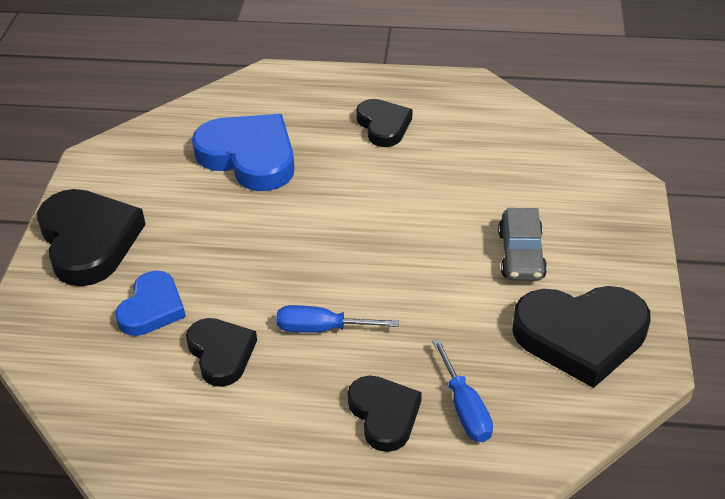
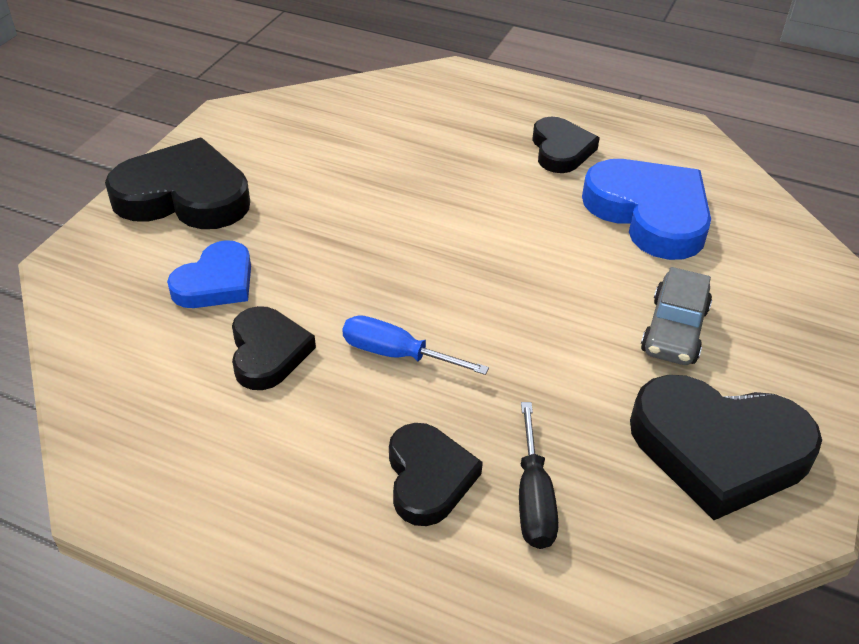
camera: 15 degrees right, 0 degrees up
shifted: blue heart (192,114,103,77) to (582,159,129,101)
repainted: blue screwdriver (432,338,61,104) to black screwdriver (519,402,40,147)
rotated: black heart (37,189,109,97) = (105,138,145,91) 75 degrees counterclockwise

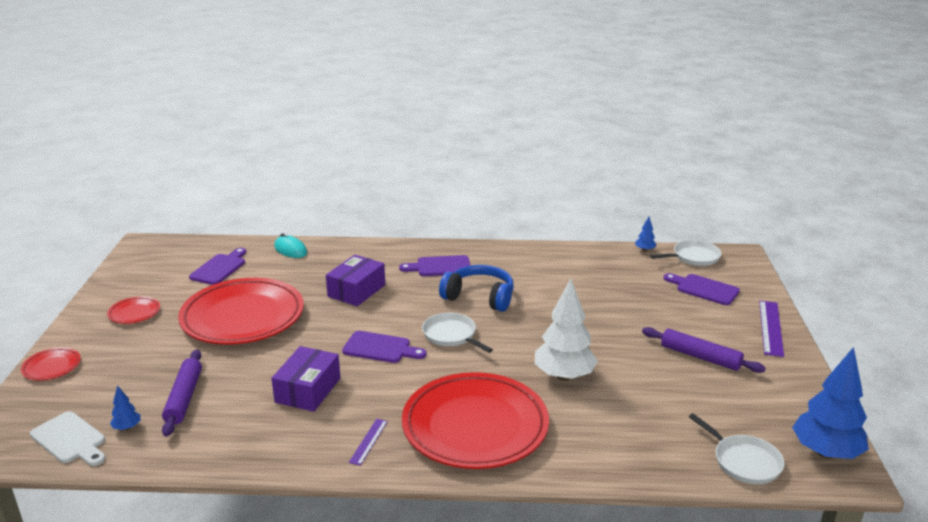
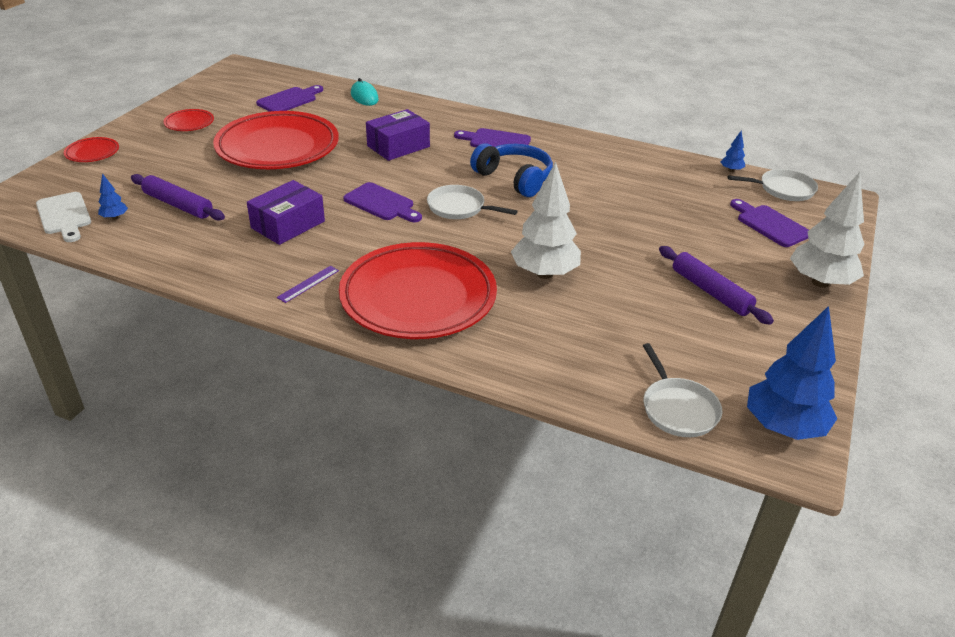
camera: 20 degrees right, 10 degrees up
swapped: purple ruler (759,301,25,56) to white tree (790,172,75,116)
rotated: purple rolling pin (162,350,40,87) = (131,174,94,47) 75 degrees counterclockwise; white pan (422,313,71,40) = (427,185,91,34) 45 degrees counterclockwise

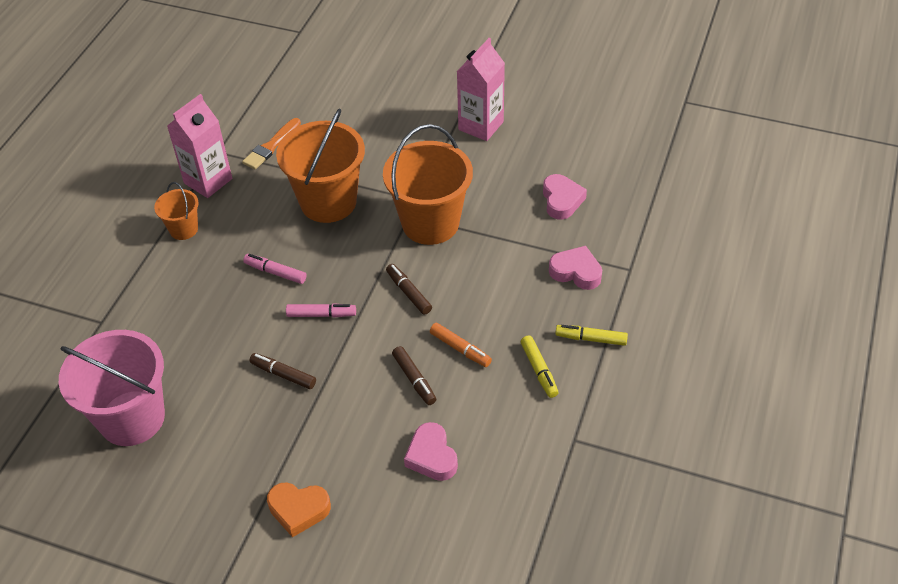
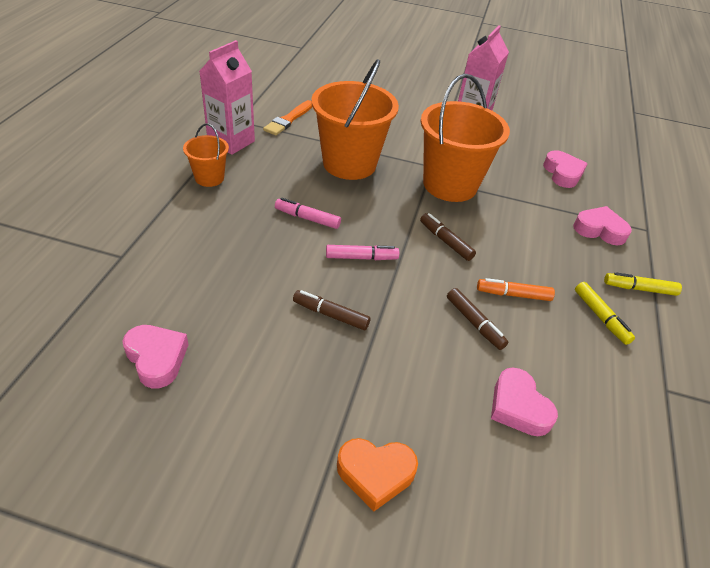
camera: 10 degrees left, 5 degrees down
swapped: pink bucket (59,330,106,116) to pink heart (122,325,67,63)
rotated: orange marker (430,323,62,44) = (477,278,78,23) 150 degrees clockwise

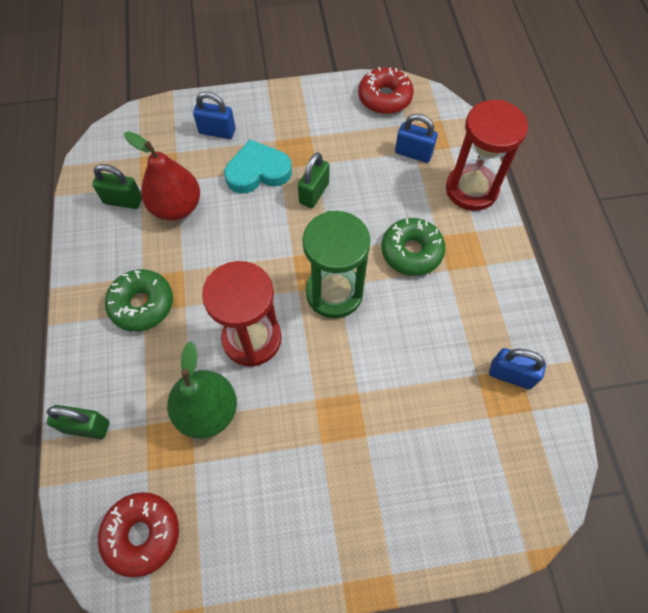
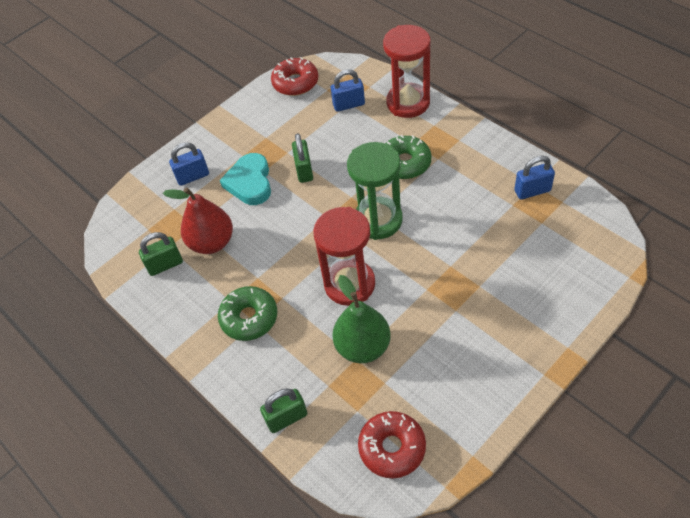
camera: 30 degrees left, 10 degrees down
rotated: turquoise heart (224,140,68,54) = (220,153,51,52) 45 degrees counterclockwise

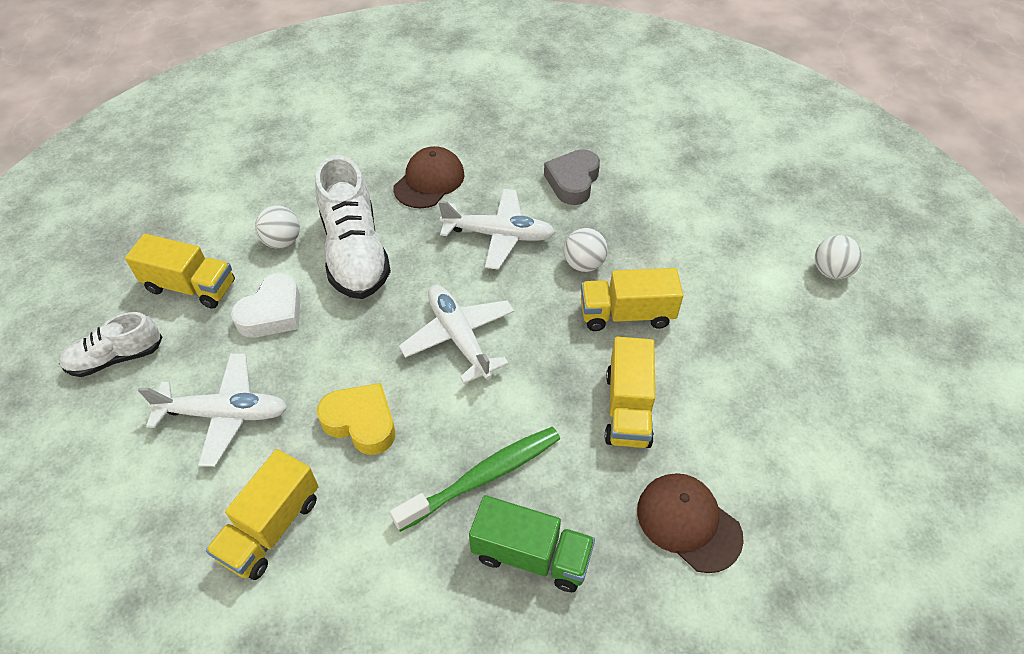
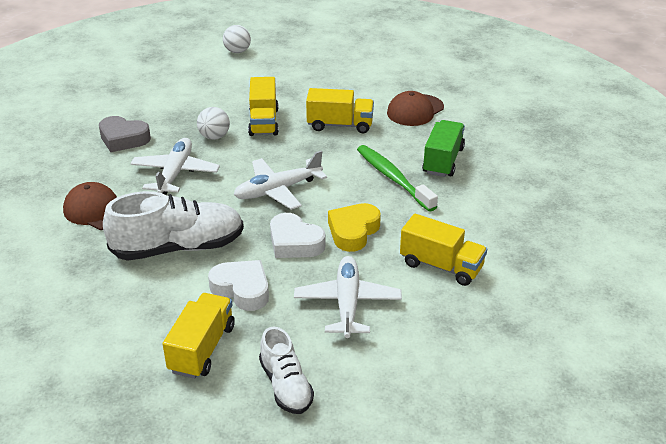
camera: 90 degrees left, 15 degrees down
gone: white ball (255,205,45,44)
new: white heart (270,213,56,45)

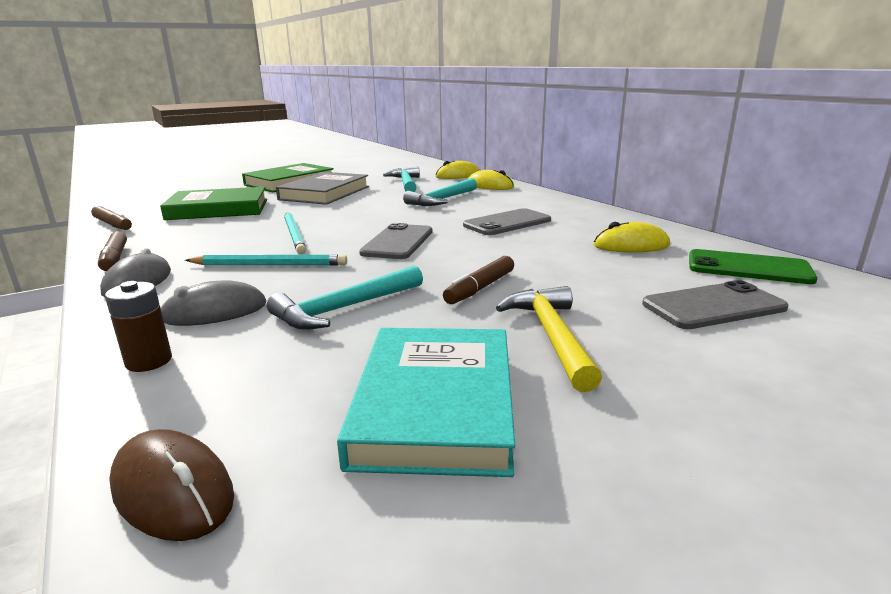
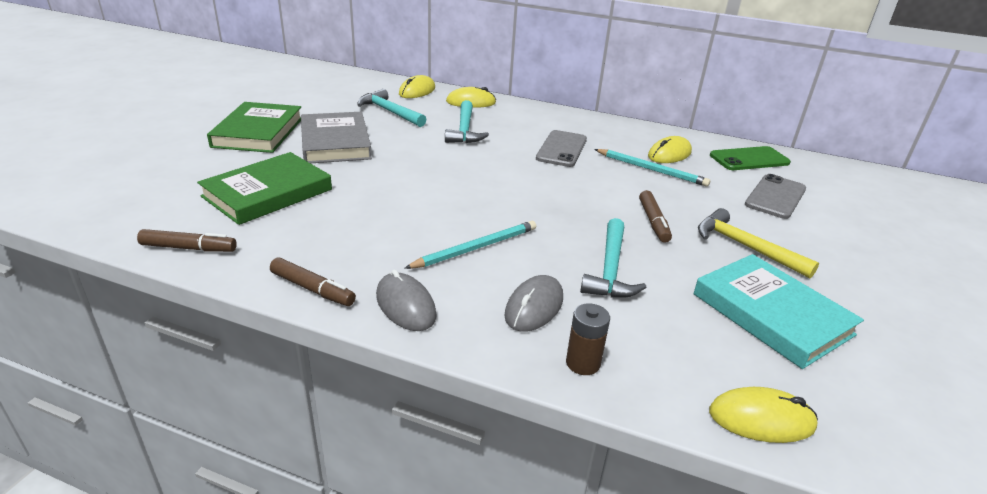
camera: 40 degrees left, 10 degrees up
gone: grey phone (359,223,73,36)
shifted: turquoise pencil (284,212,22,42) to (594,149,116,38)
repainted: brown mouse (109,429,125,112) to yellow mouse (709,387,109,56)

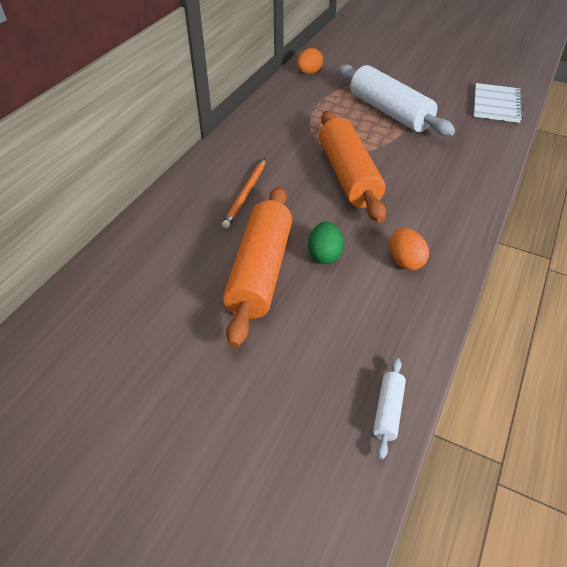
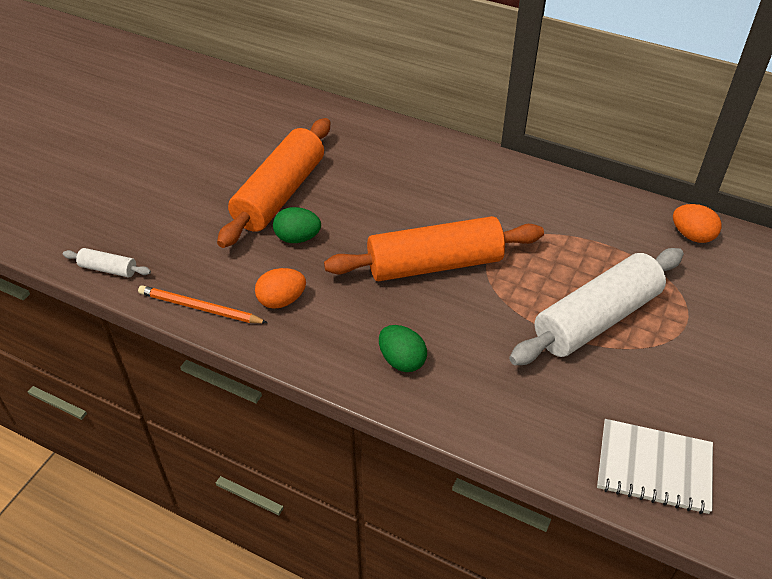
camera: 90 degrees right, 0 degrees up
new: green egg (379,325,48,47)
shifted: orange pencil (222,159,43,69) to (138,285,130,39)
rotated: orange rolling pin (223,186,69,162) = (217,118,113,130) 75 degrees counterclockwise

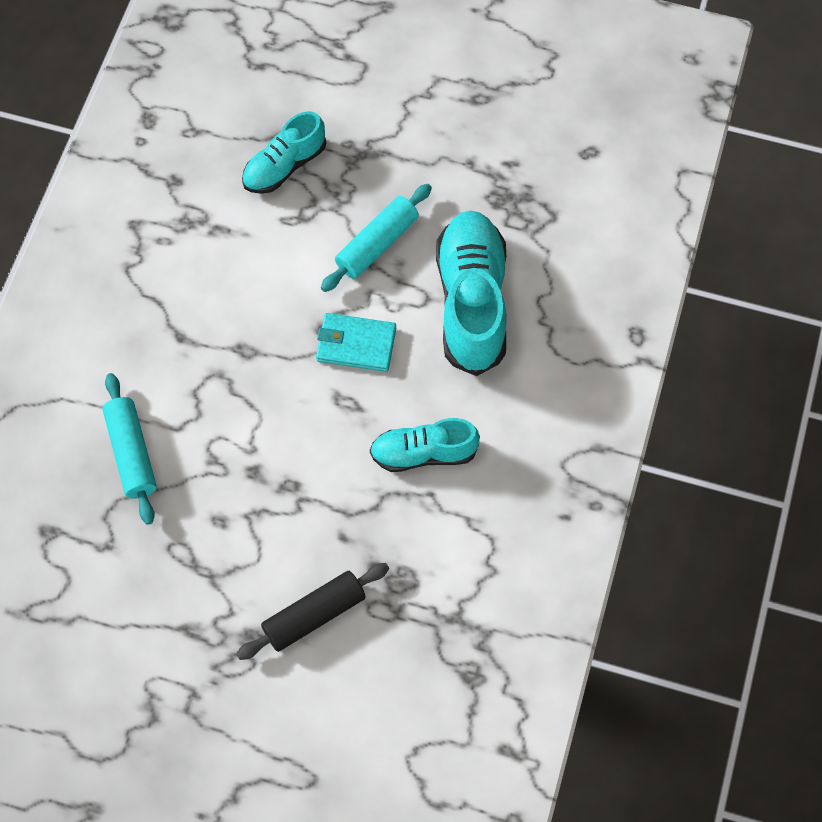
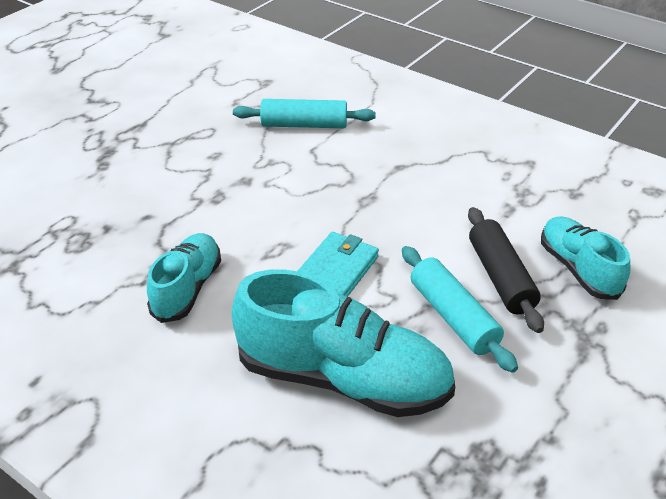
camera: 110 degrees right, 25 degrees down
shifted: black rolling pin (236,563,153,97) to (468,207,76,126)

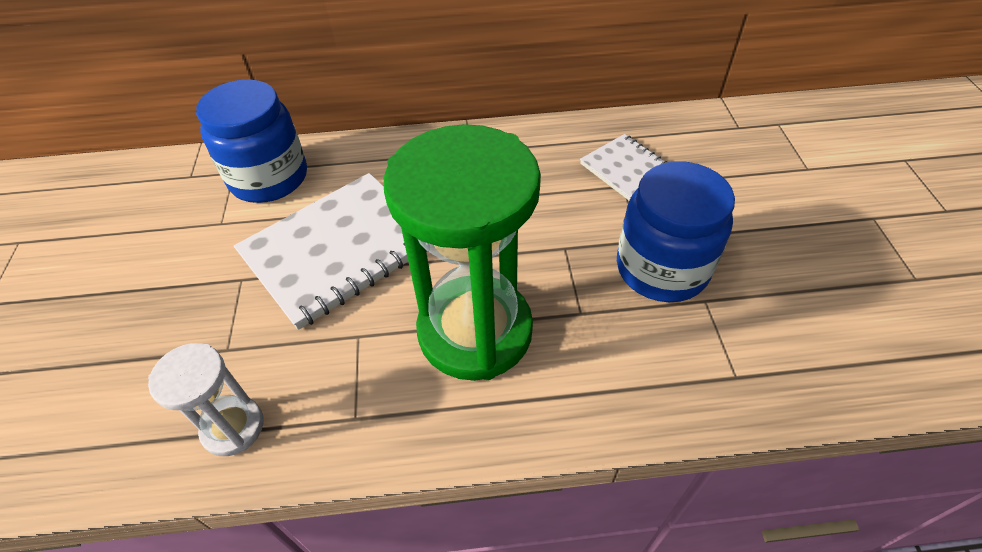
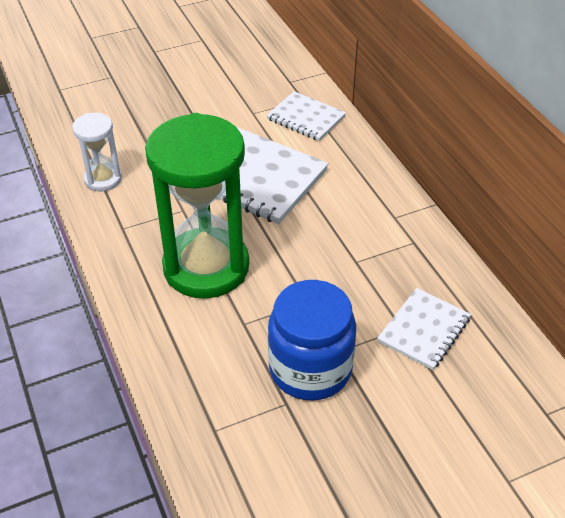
camera: 70 degrees right, 5 degrees down
swapped: blue jar (196,79,111,124) to white notebook (266,91,80,50)

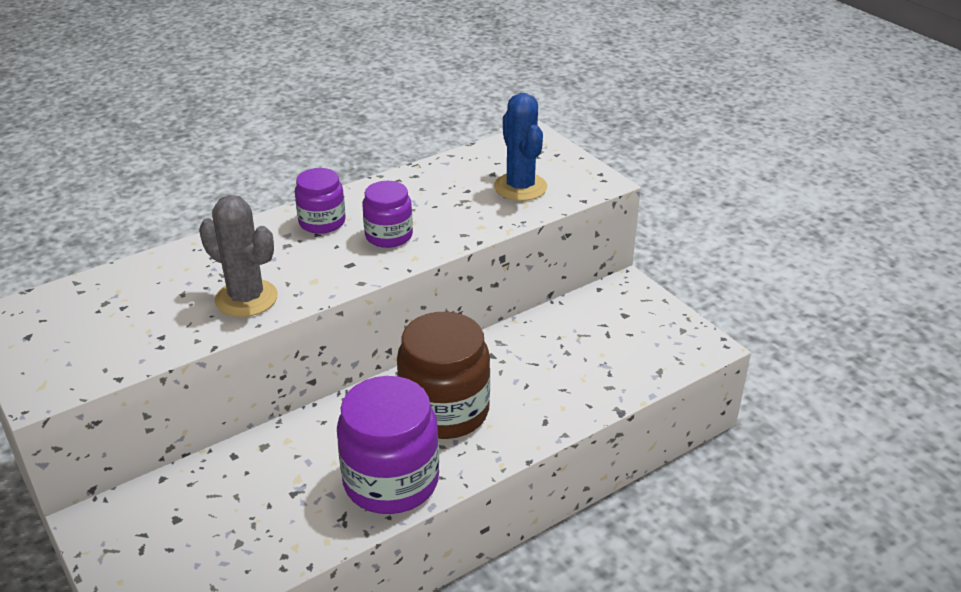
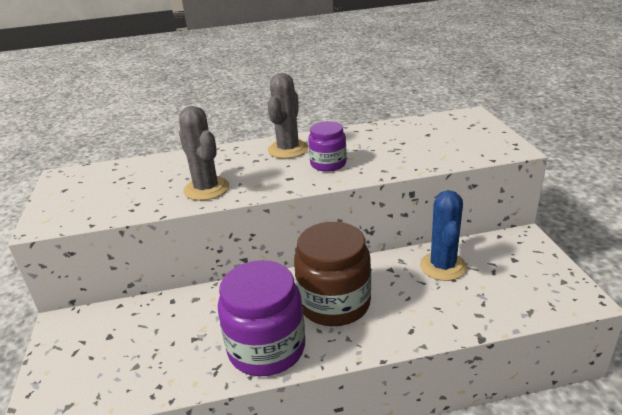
camera: 25 degrees right, 5 degrees down
shifted: blue cactus (494,93,53,108) to (420,190,47,91)
swapped: purple jar (295,168,51,66) to grey cactus (267,73,42,86)

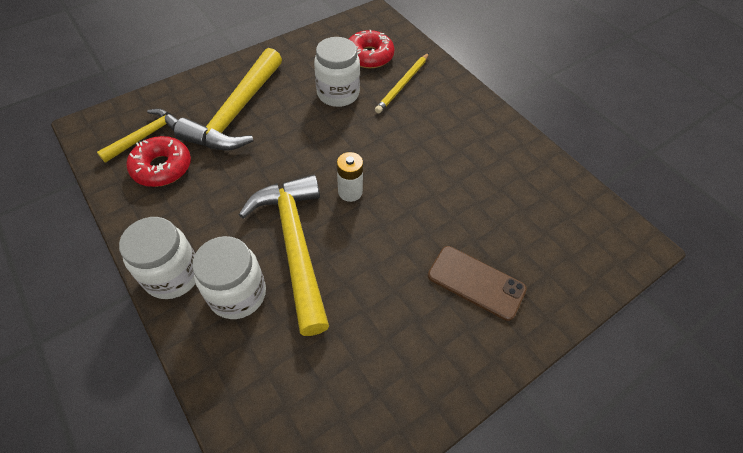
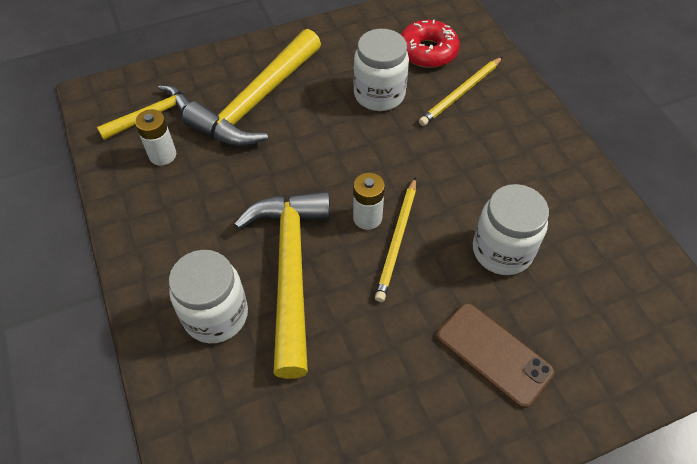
camera: 15 degrees right, 0 degrees up
new: yellow pencil (375,177,41,125)
shifted: white jar (119,217,77,82) to (473,184,76,91)
swapped: red donut (127,136,64,51) to white battery (135,109,41,57)

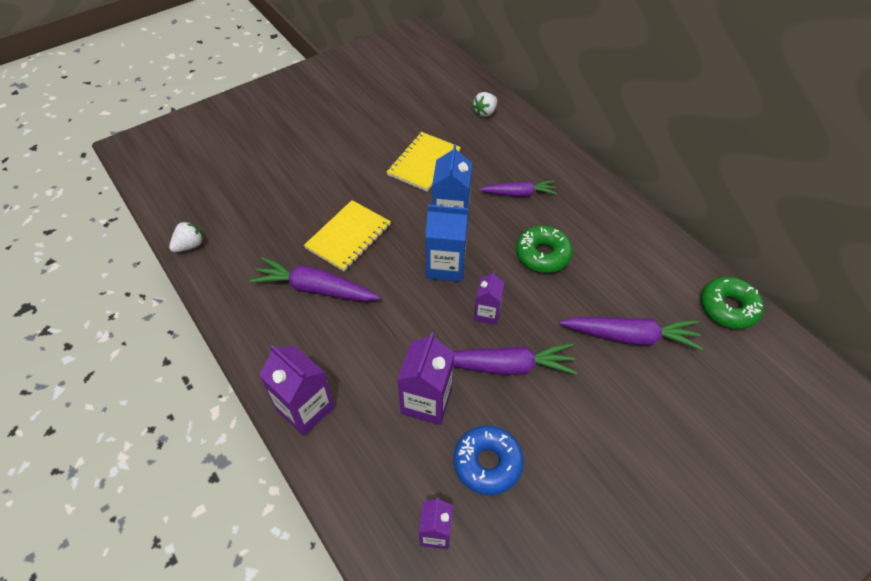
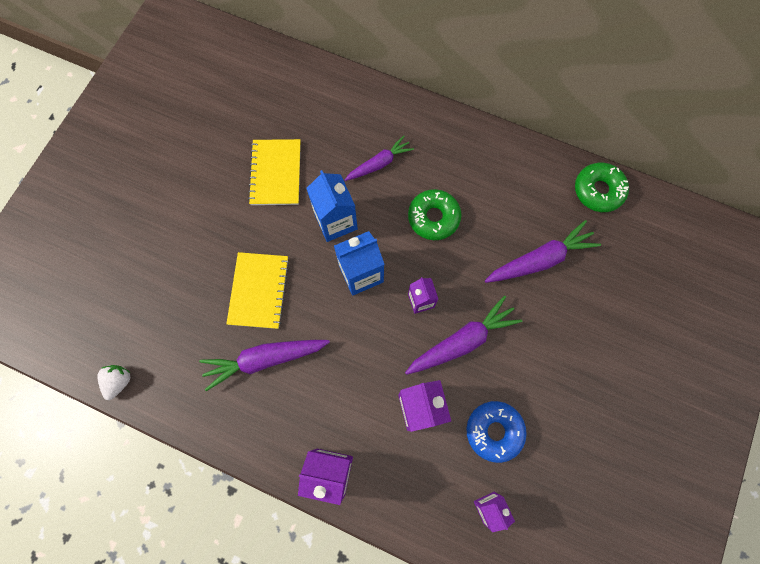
camera: 30 degrees left, 20 degrees up
gone: white strawberry (473,92,24,25)

